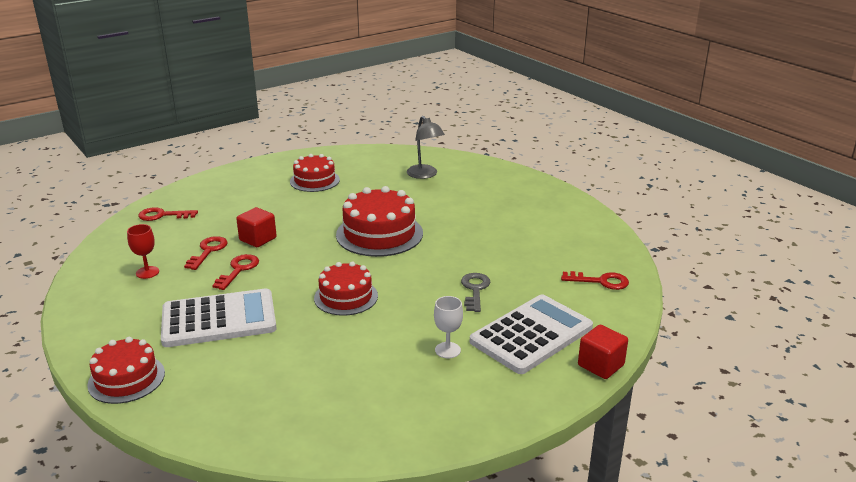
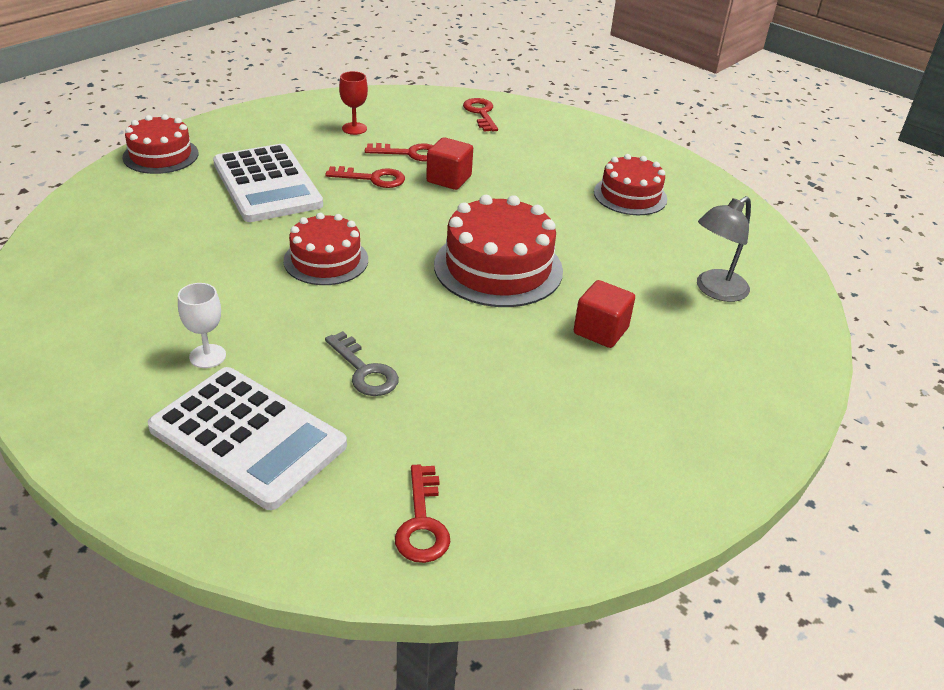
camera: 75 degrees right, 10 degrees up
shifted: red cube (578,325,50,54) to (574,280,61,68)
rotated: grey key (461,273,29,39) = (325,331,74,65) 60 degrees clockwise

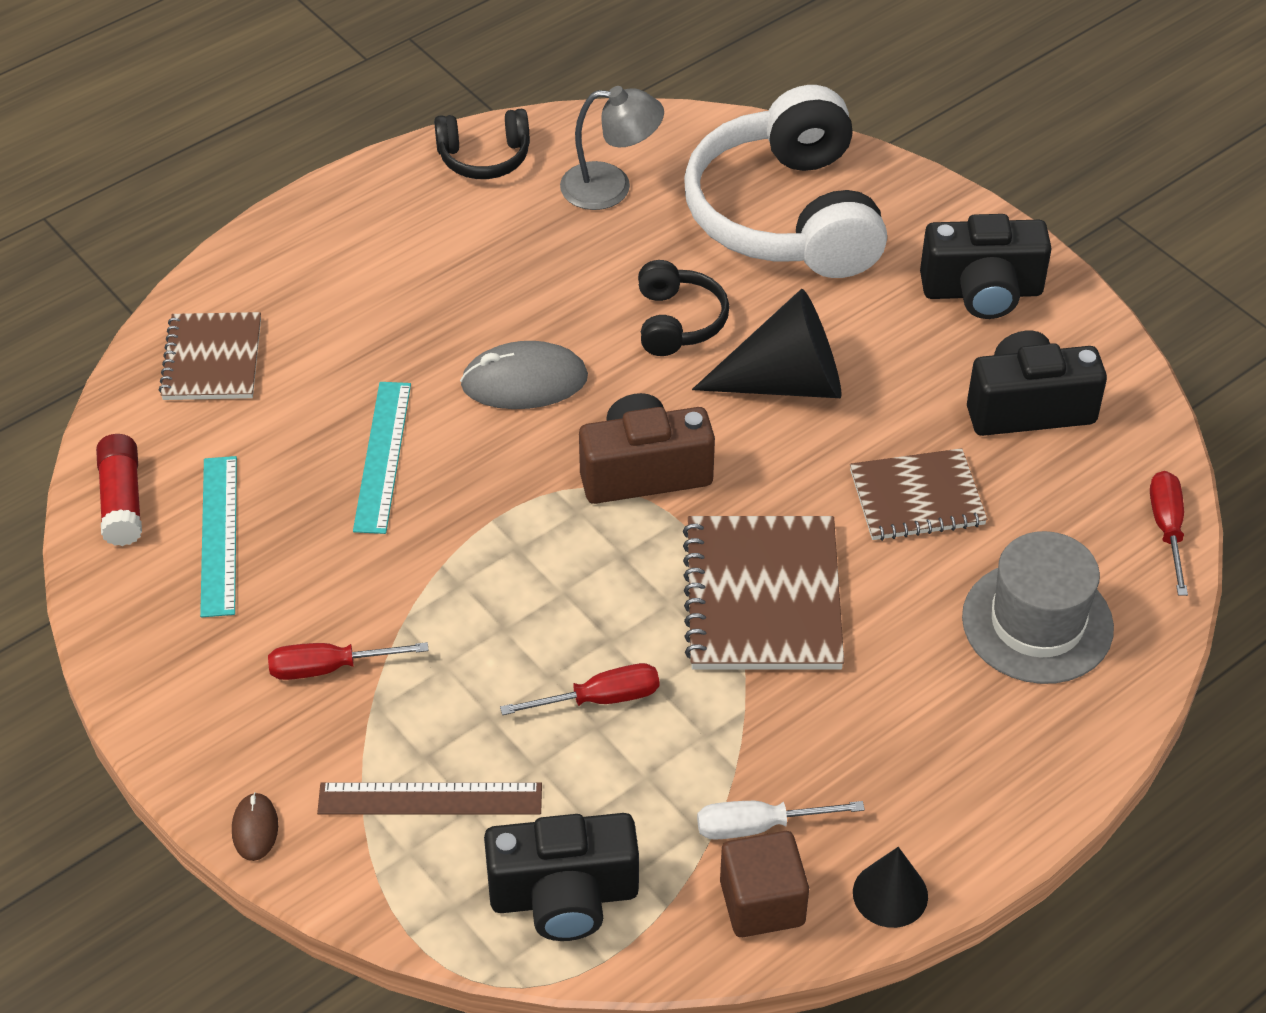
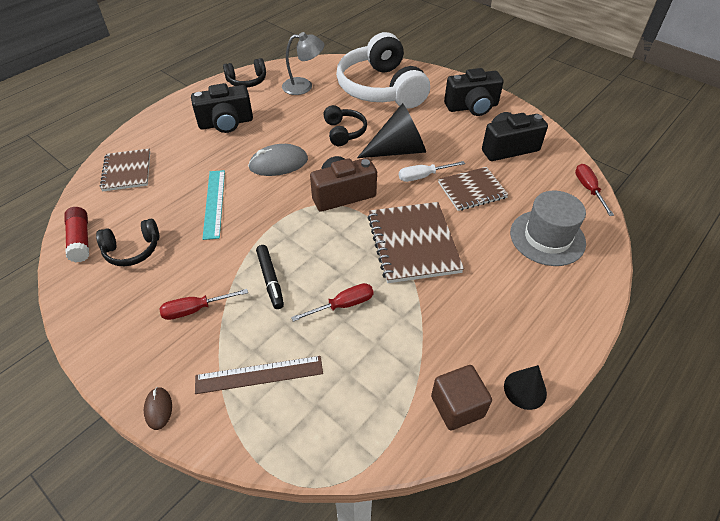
camera: 10 degrees left, 0 degrees up
new: black marker (256,245,28,64)
shifted: black camera (484,813,155,128) to (191,83,62,50); white screwdriver (697,801,168,39) to (399,161,66,21)
swapped: turquoise ruler (200,456,37,161) to black headphones (96,219,64,47)

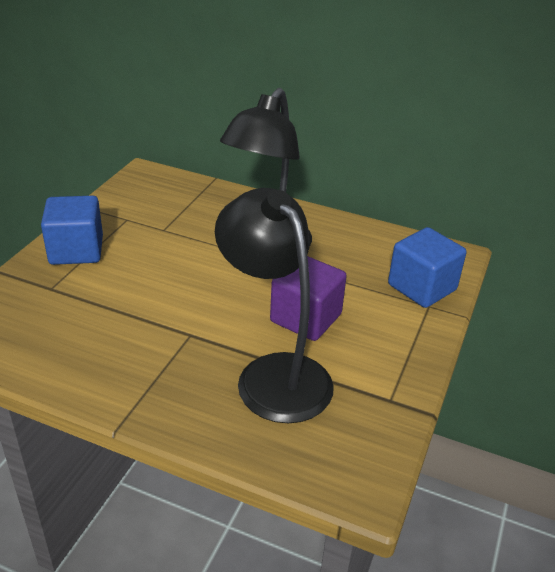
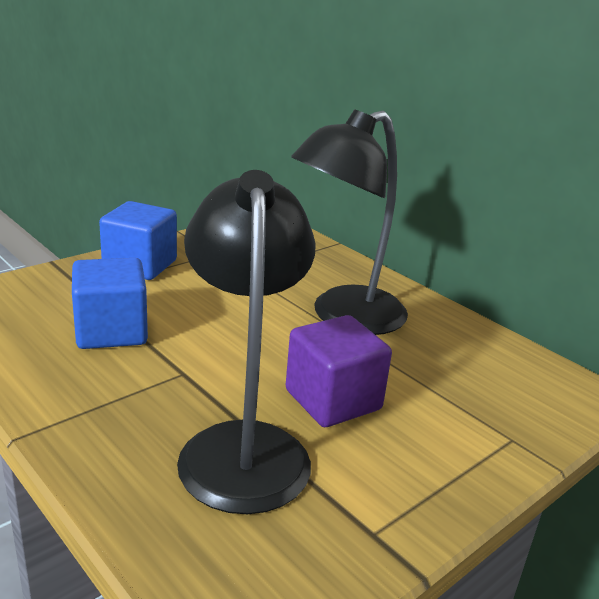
camera: 25 degrees right, 10 degrees down
shifted: blue cube (388,227,78,81) to (72,258,76,91)

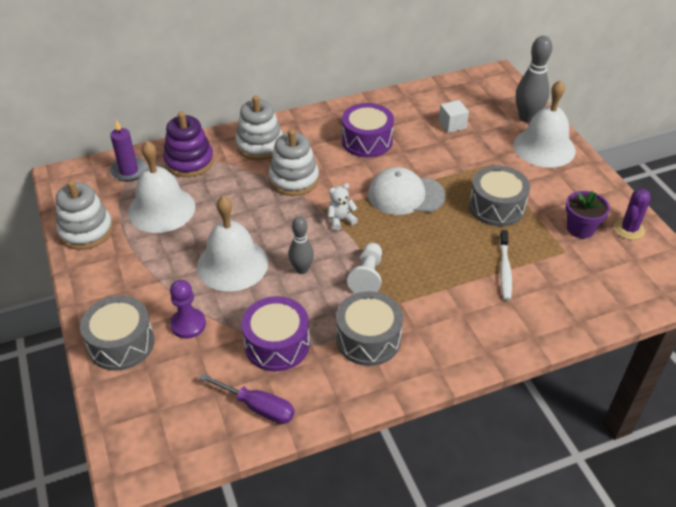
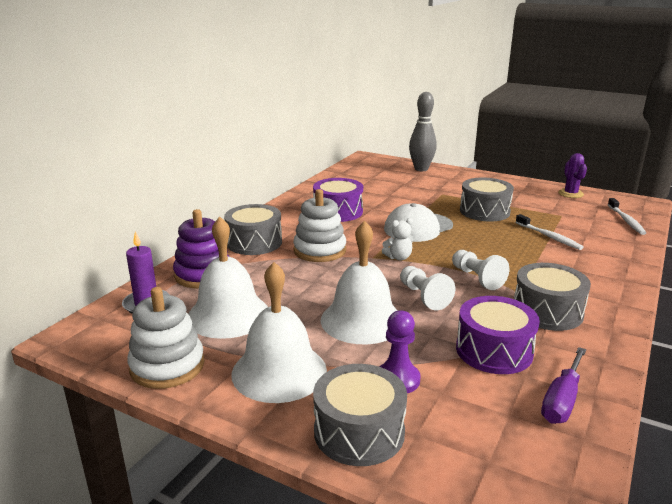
camera: 40 degrees left, 20 degrees down
gone: white cube (439,100,30,33); purple flower pot (566,191,44,48)
new: white toothbrush (608,198,38,37)
shifted: white bell (513,80,63,88) to (232,262,95,141)
swapped: white stacking toy (235,96,48,64) to grey drum (224,204,58,51); grey bowling pin (288,216,26,58) to white pawn (400,266,55,44)
rotated: purple screwdriver (199,374,96,50) = (541,347,45,77) 135 degrees clockwise; white teddy bear (328,183,30,48) = (382,218,31,43) 135 degrees counterclockwise

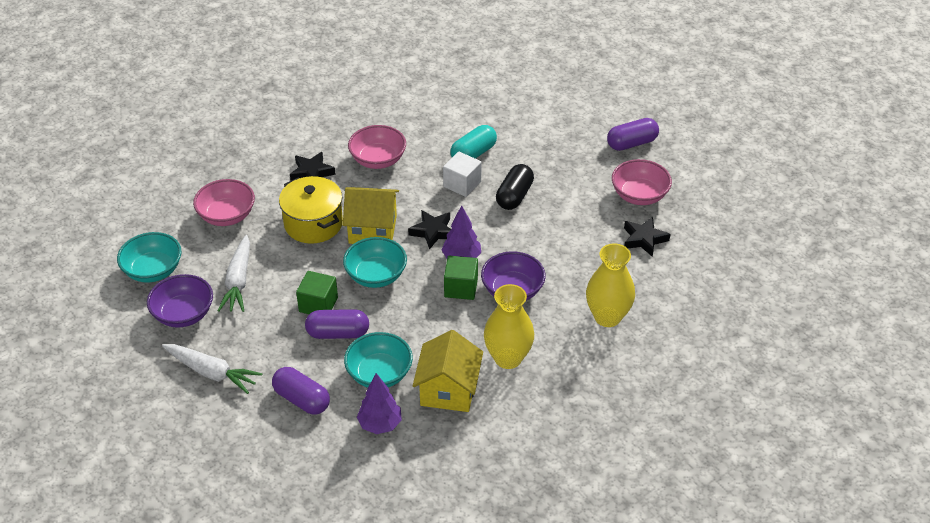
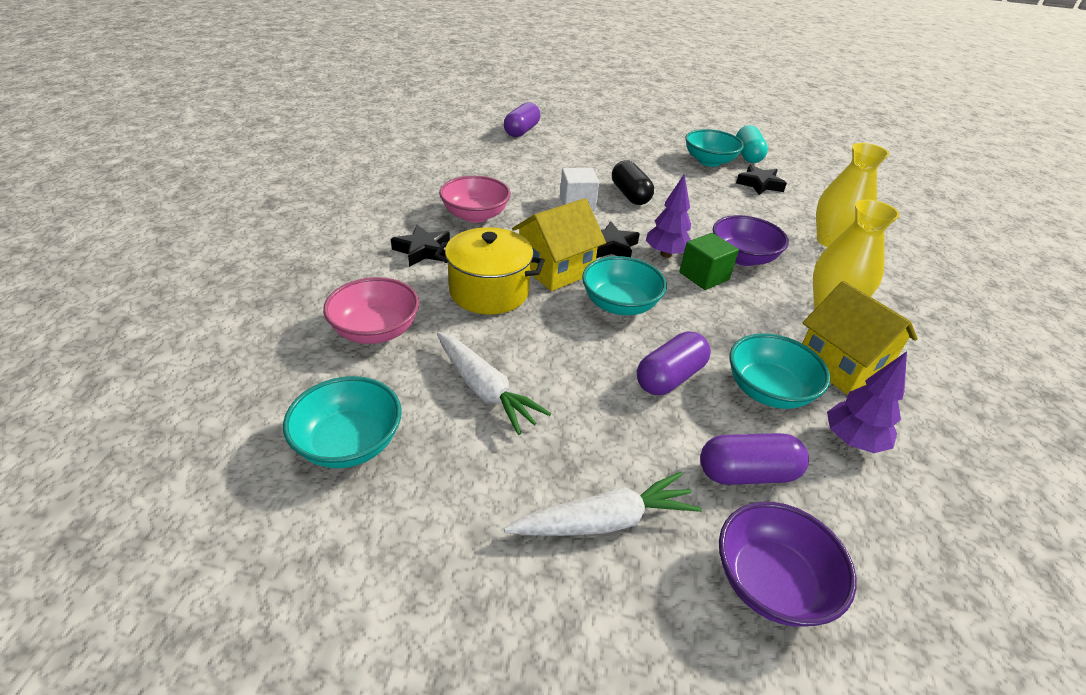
camera: 45 degrees left, 5 degrees down
gone: green cube (296,271,42,43)
shifted: purple bowl (147,274,66,54) to (719,502,137,125); turquoise capsule (450,125,47,34) to (736,125,32,38); purple capsule (607,118,52,33) to (504,102,36,35)
repainted: pink bowl (612,159,60,46) to turquoise bowl (685,129,59,38)

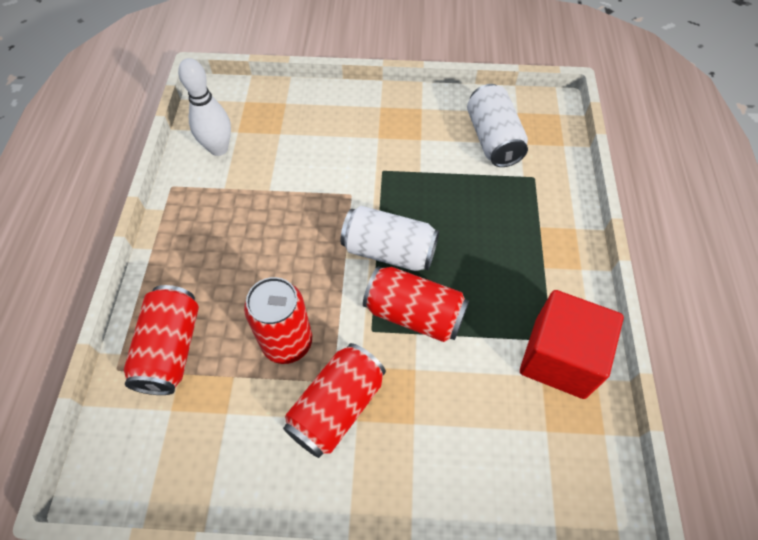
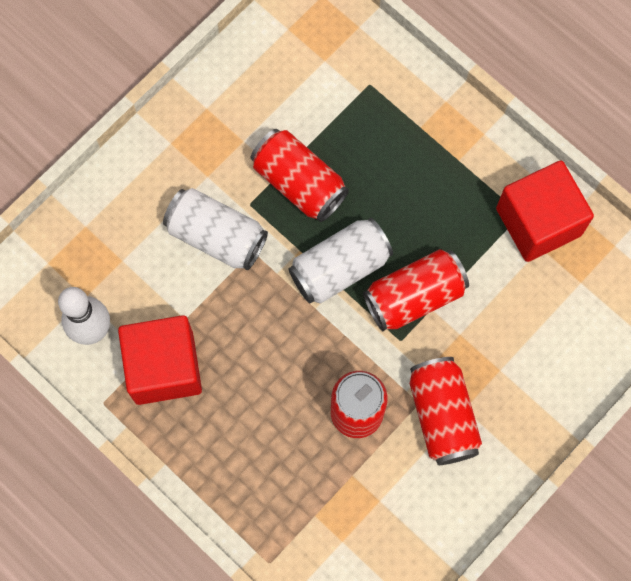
camera: 50 degrees left, 15 degrees up
new: red cube (118,315,84,90)
shifted: red can (124,285,75,110) to (251,129,98,93); white can (467,84,61,83) to (163,188,105,82)

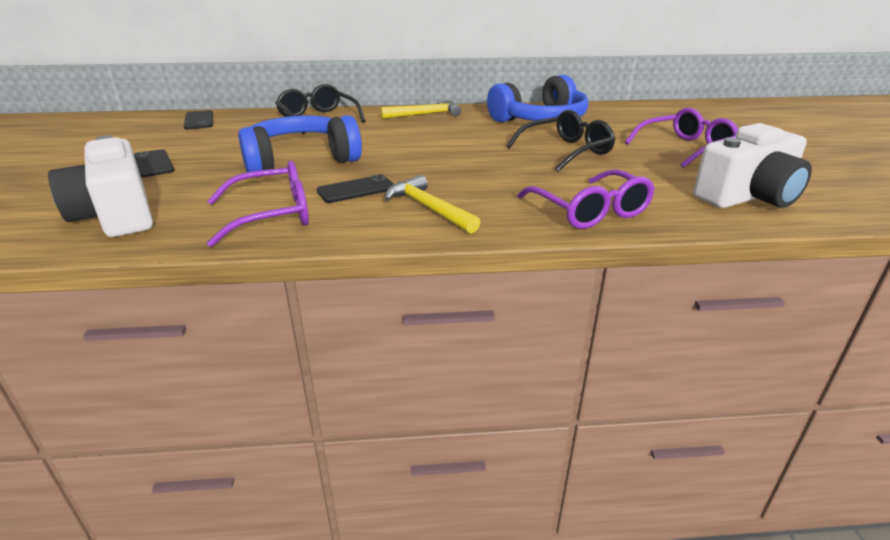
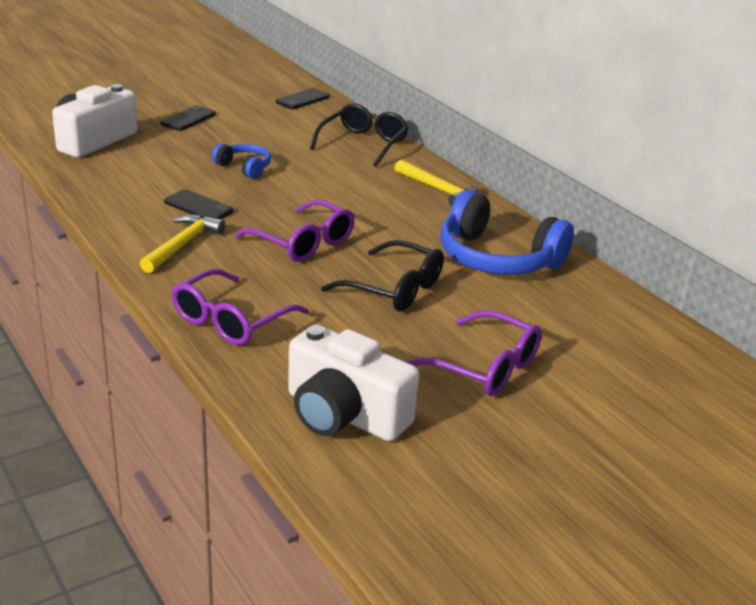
camera: 60 degrees right, 0 degrees up
shifted: purple glasses (207,161,102,86) to (235,199,120,63)
scaled: blue headphones (238,115,124,57) = (212,143,59,36) x0.50

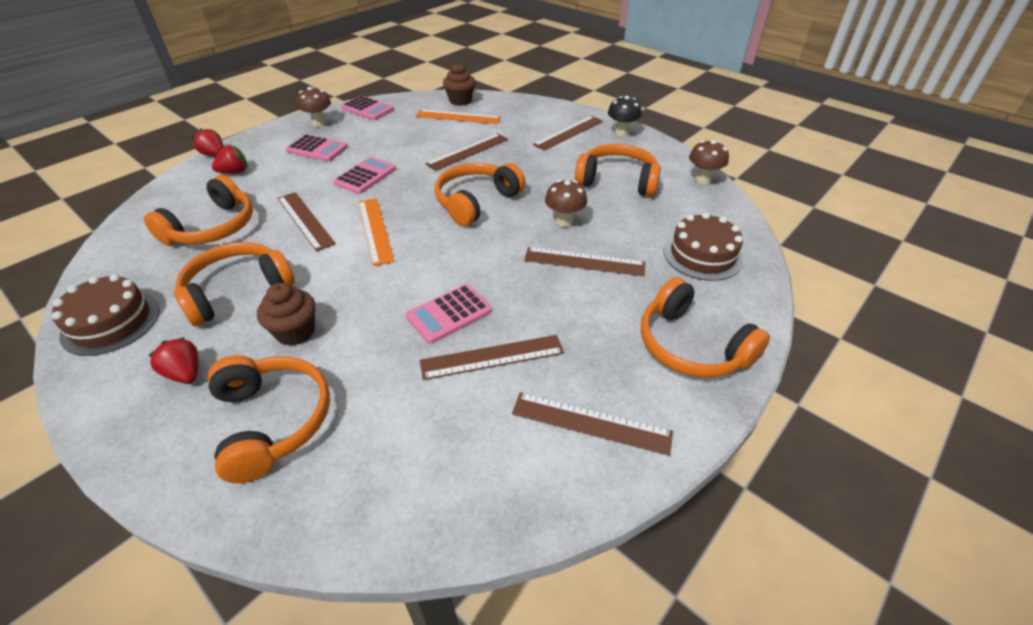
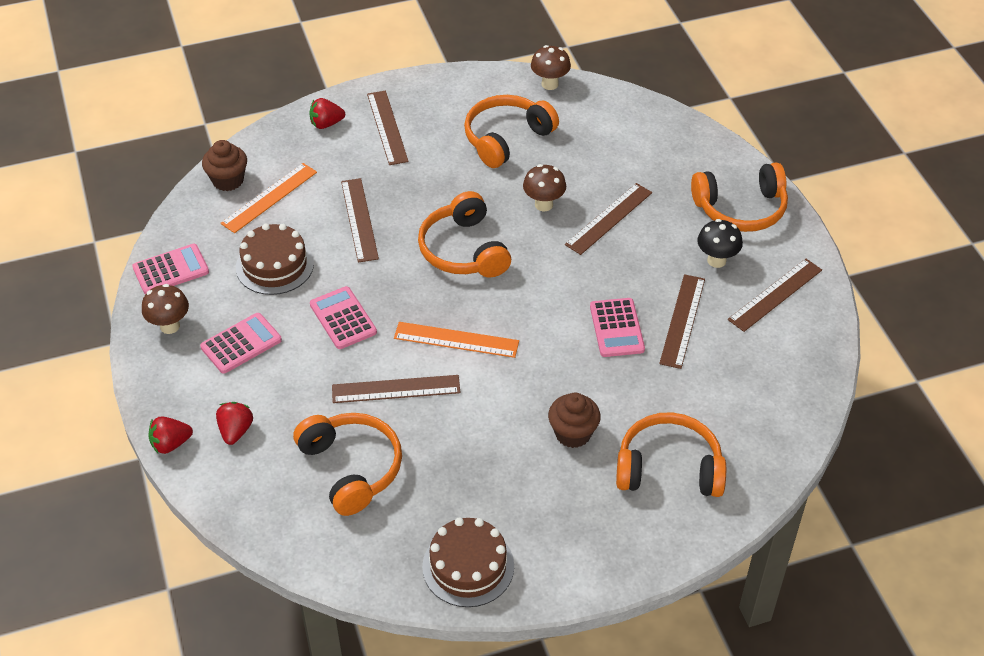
camera: 60 degrees left, 5 degrees up
gone: orange headphones (174,242,121,84)
shifted: red strawberry (149,337,50,47) to (309,98,36,31); black mushroom (608,96,34,40) to (697,219,46,49); brown cake (664,213,79,68) to (236,224,78,71)

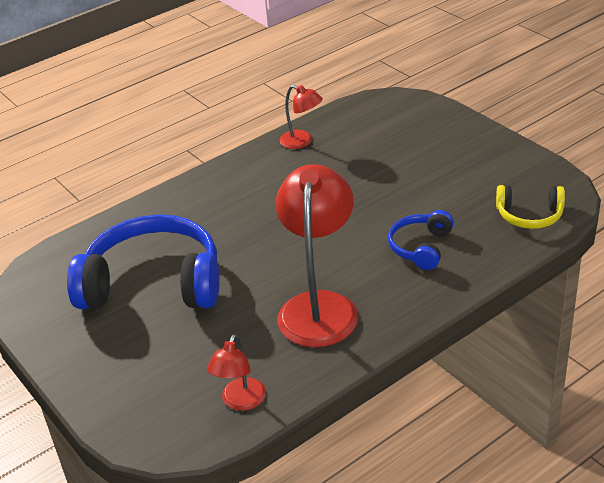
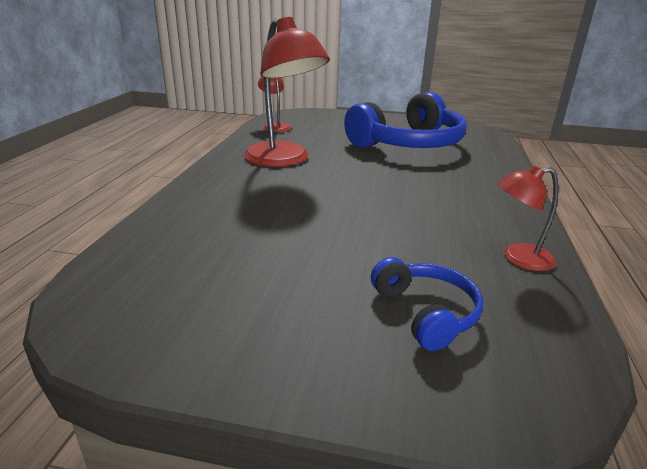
camera: 135 degrees right, 10 degrees down
gone: yellow headphones (496,185,69,44)
shifted: blue headphones (388,210,66,60) to (371,257,112,94)

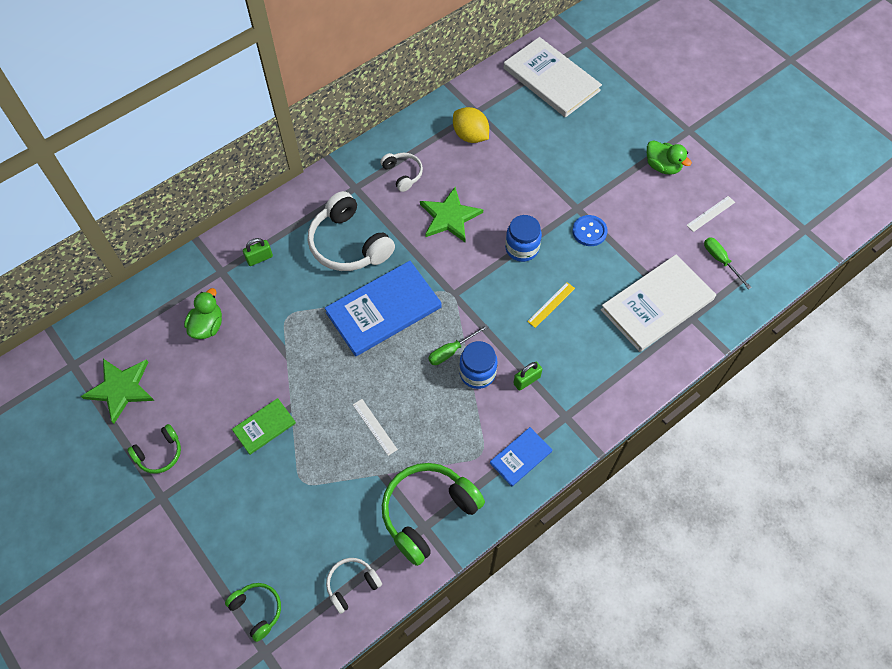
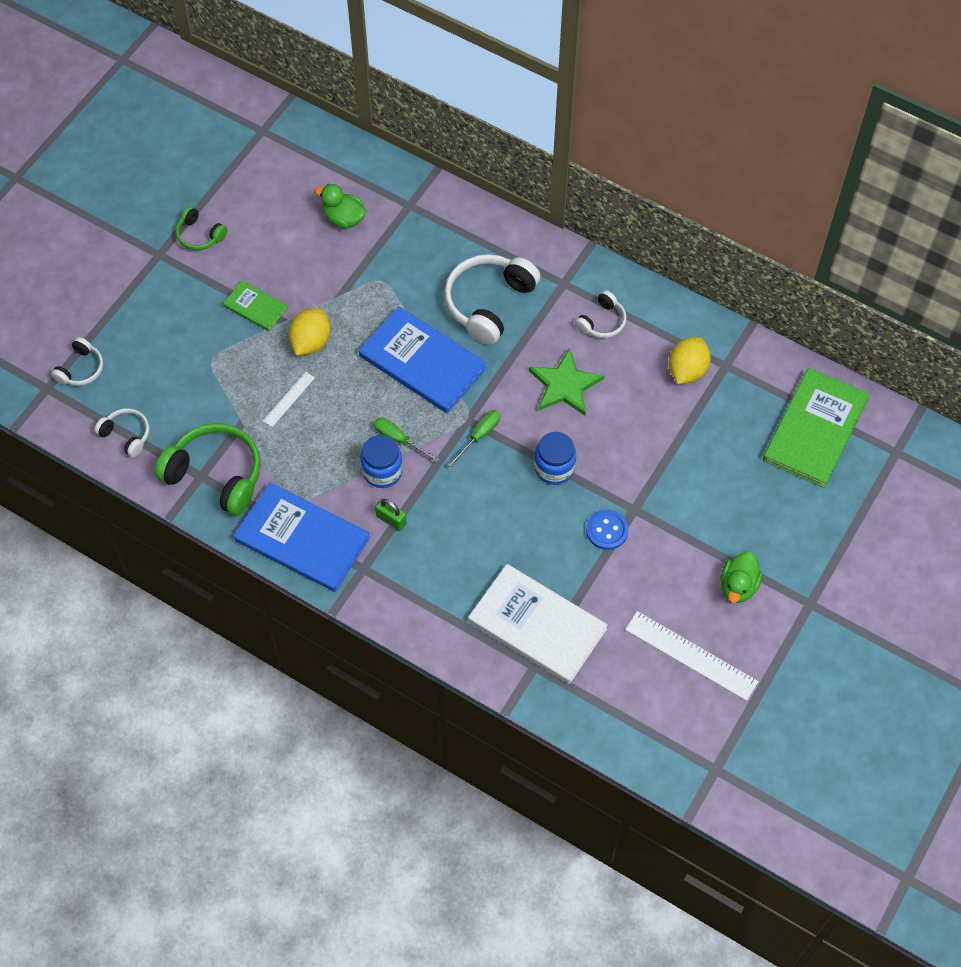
camera: 70 degrees right, 0 degrees up
gone: green star (81,359,73,65); green padlock (243,238,30,28); yellow ruler (527,282,48,46)
new: yellow lemon (289,308,41,47)
shifted: green screwdriver (704,237,48,52) to (447,410,53,58)
repainted: green headphones (225,583,56,59) to white headphones (51,337,52,49); white book (503,37,99,80) to green book (763,368,107,120)
rotated: green duck (184,288,38,51) = (315,184,51,45) 150 degrees counterclockwise
scaled: blue book (490,427,62,59) = (234,482,136,110) x1.96; white ruler (686,196,49,36) = (625,611,133,90) x1.87

